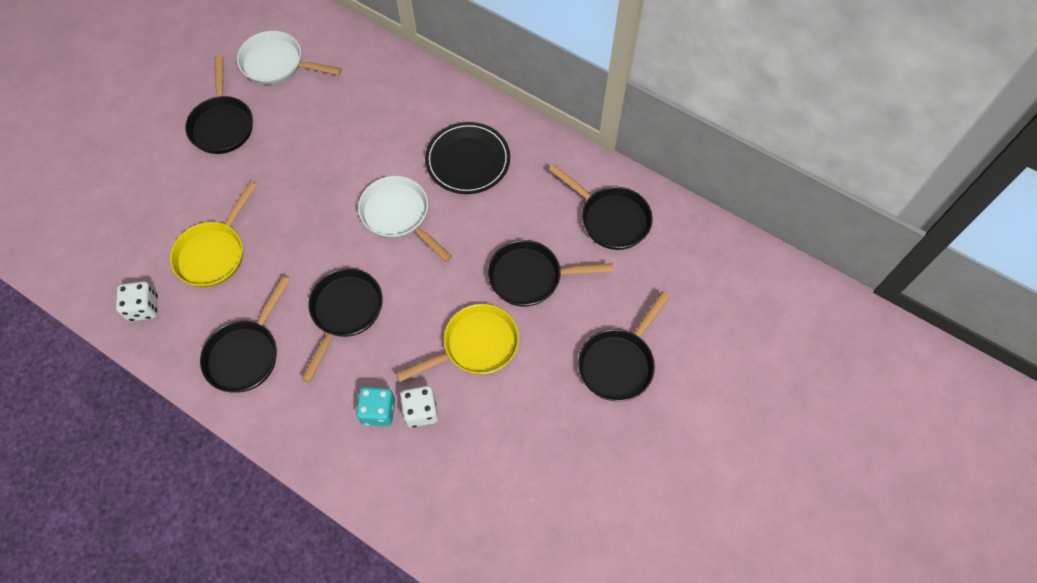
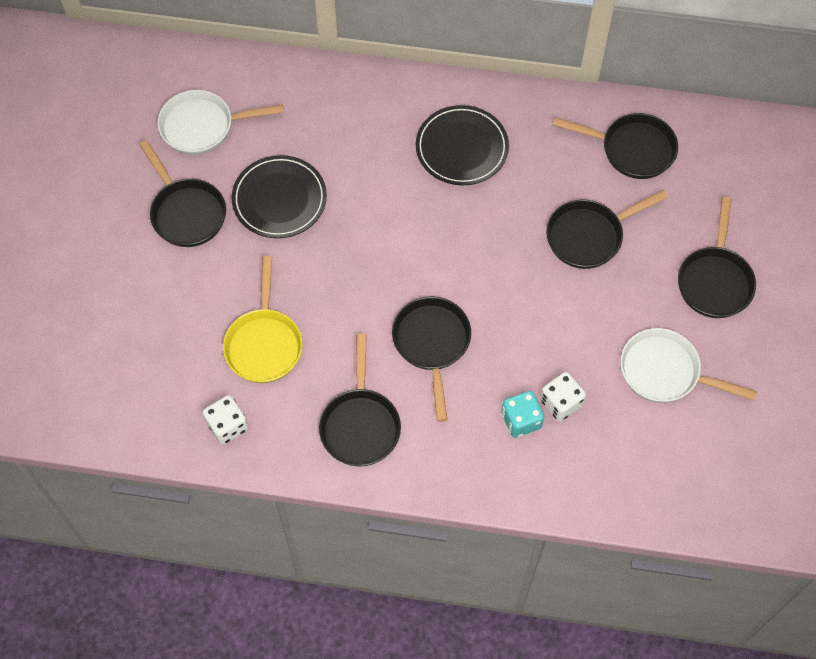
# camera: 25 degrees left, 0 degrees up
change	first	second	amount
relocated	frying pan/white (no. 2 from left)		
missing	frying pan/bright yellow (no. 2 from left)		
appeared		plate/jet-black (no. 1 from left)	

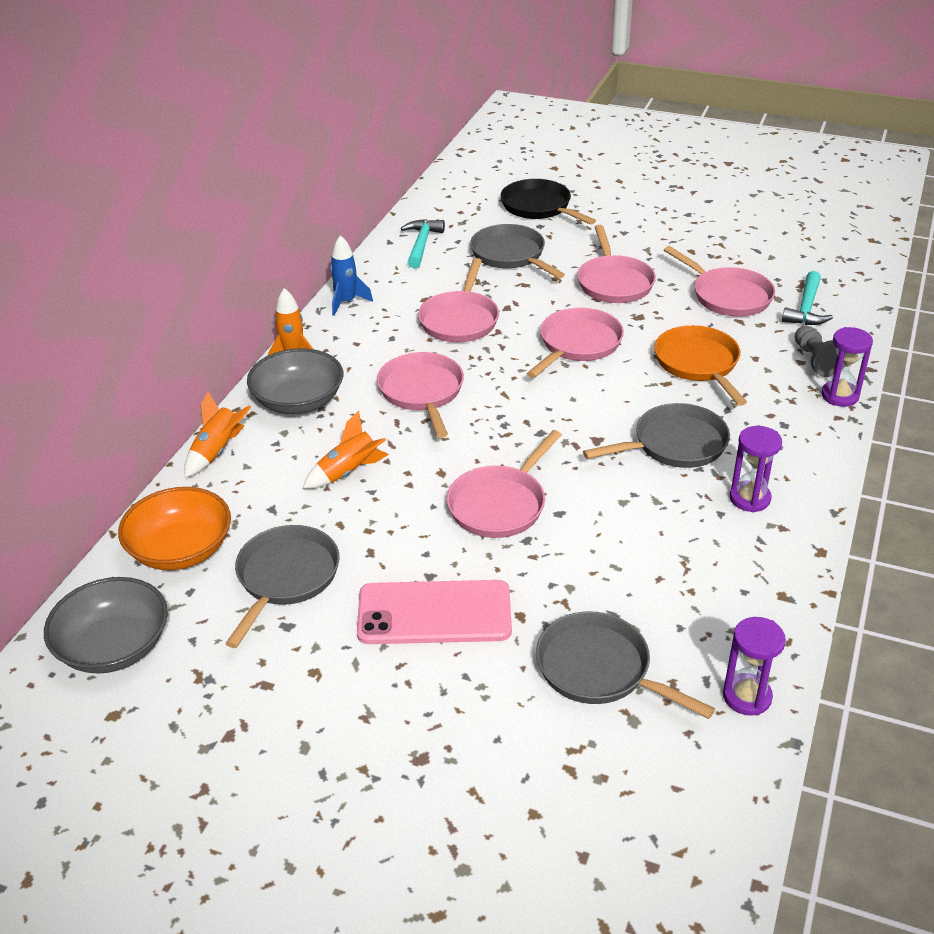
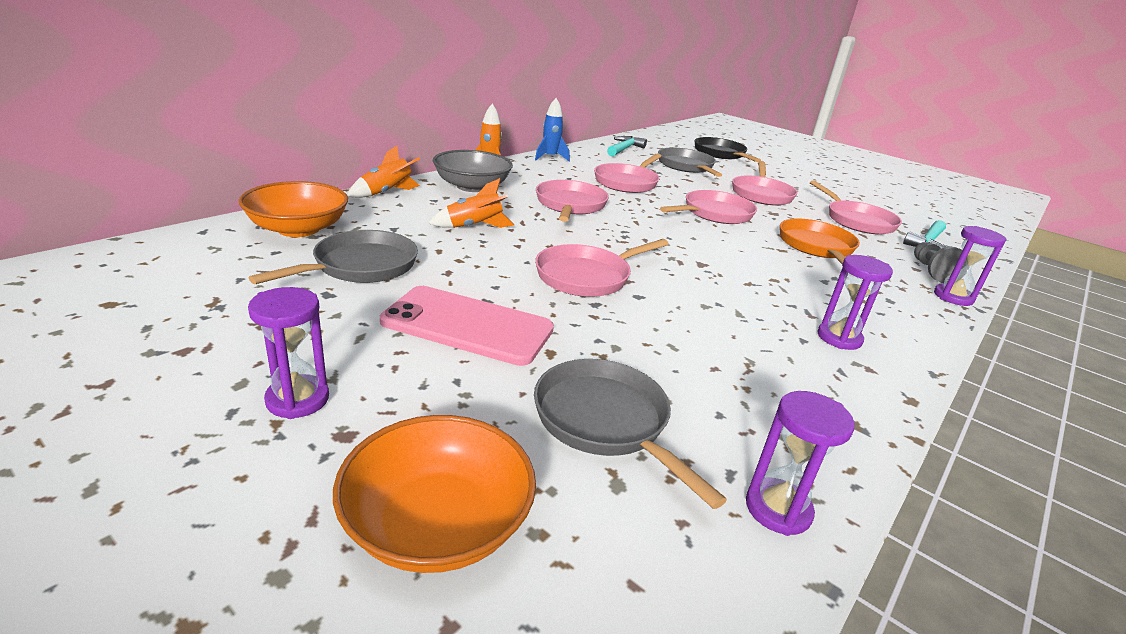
# camera: 15 degrees right, 10 degrees down
change	first	second	amount
missing	serving bowl/grey (no. 1 from left)		
missing	frying pan/grey (no. 4 from left)		
appeared		sandglass/violet (no. 1 from left)	
appeared		serving bowl/orange-coloured (no. 2 from left)	

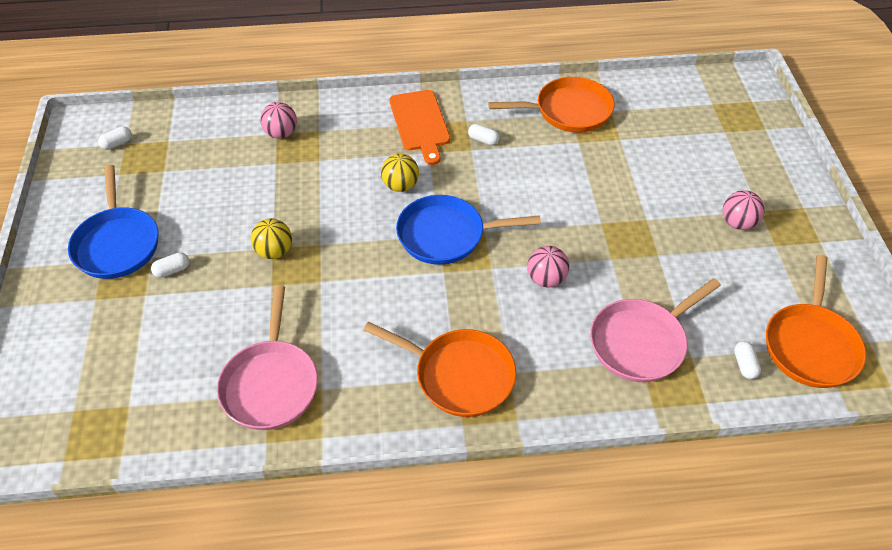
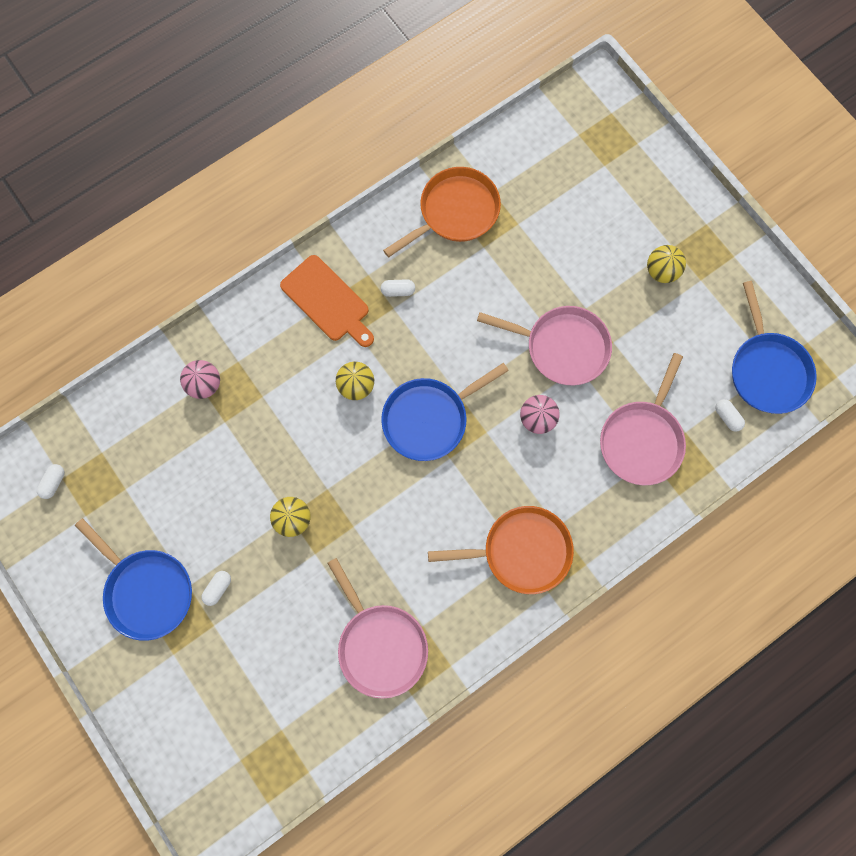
# camera: 30 degrees left, 25 degrees up
change	first	second	amount
colour	play ball/rosy (no. 3 from left)	play ball/bright yellow (no. 3 from left)	
colour	frying pan/orange-coloured (no. 3 from left)	frying pan/royal blue (no. 3 from left)	
appeared		frying pan/rosy (no. 2 from left)	

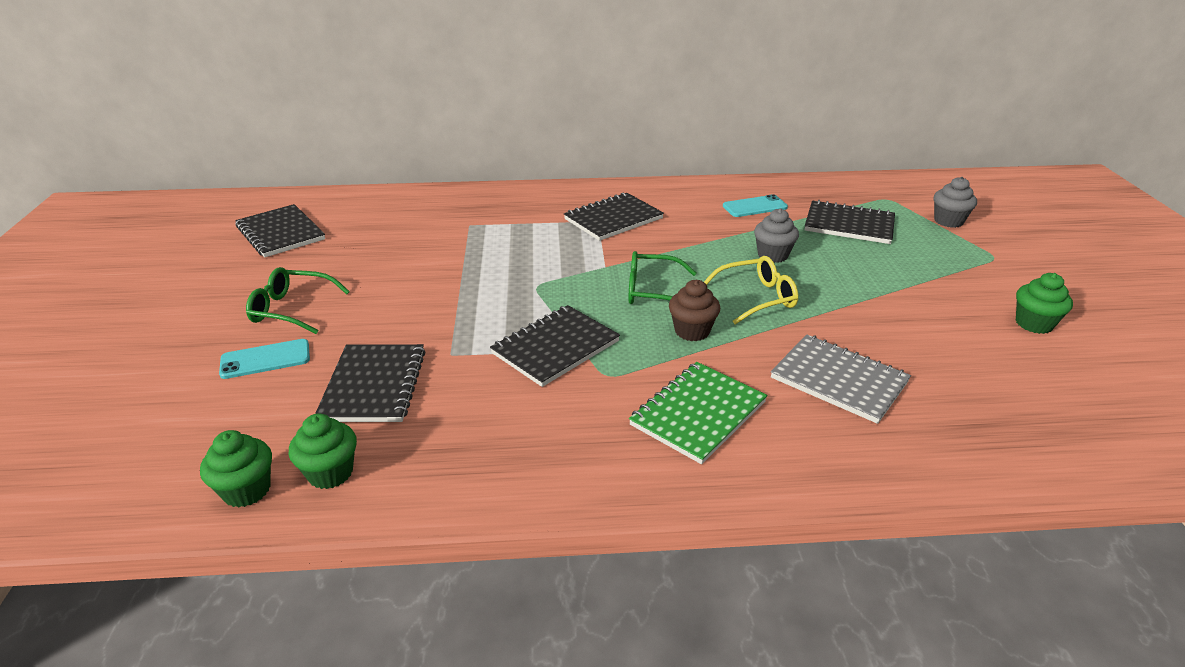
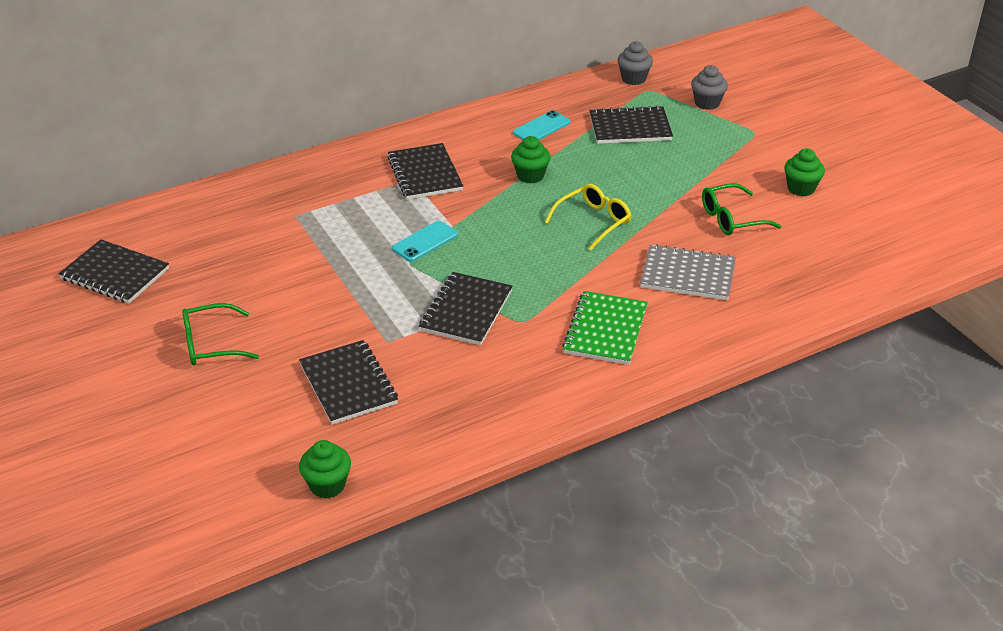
# camera: 25 degrees left, 5 degrees up
change	first	second	amount
relocated	mobile phone/turquoise (no. 1 from left)		
relocated	muffin/leaf-green (no. 2 from left)		
spun	notebook/jet-black (no. 4 from left in the first image)	notebook/jet-black (no. 3 from left)	45 degrees counterclockwise
relocated	glasses/leaf-green (no. 2 from left)		
missing	muffin/russet		
relocated	muffin/grey (no. 1 from left)		

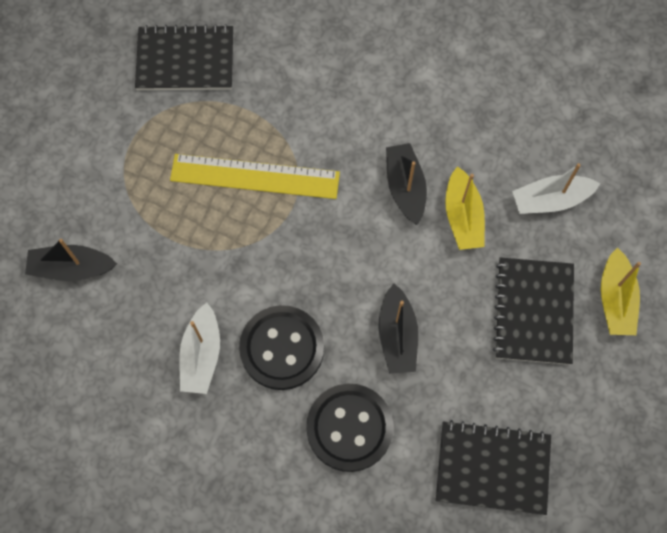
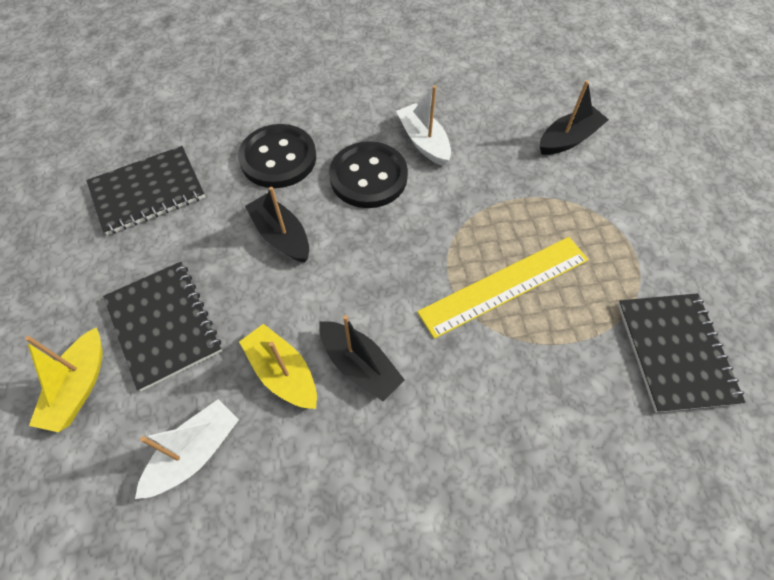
# camera: 145 degrees right, 10 degrees down
change	first	second	amount
spun	notebook/jet-black (no. 1 from left in the first image)	notebook/jet-black (no. 3 from left)	60 degrees counterclockwise
spun	boat/bright yellow (no. 2 from left in the first image)	boat/bright yellow (no. 1 from left)	135 degrees counterclockwise

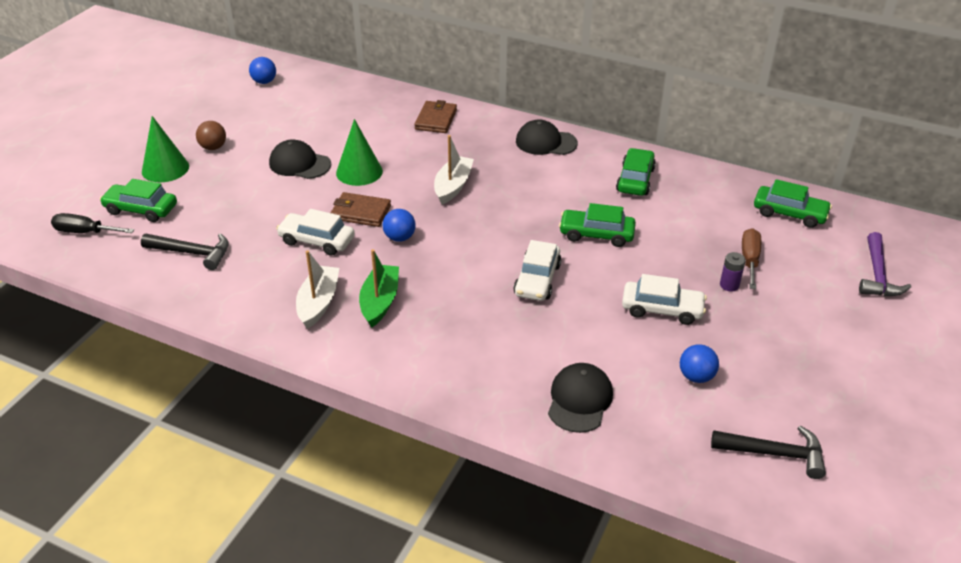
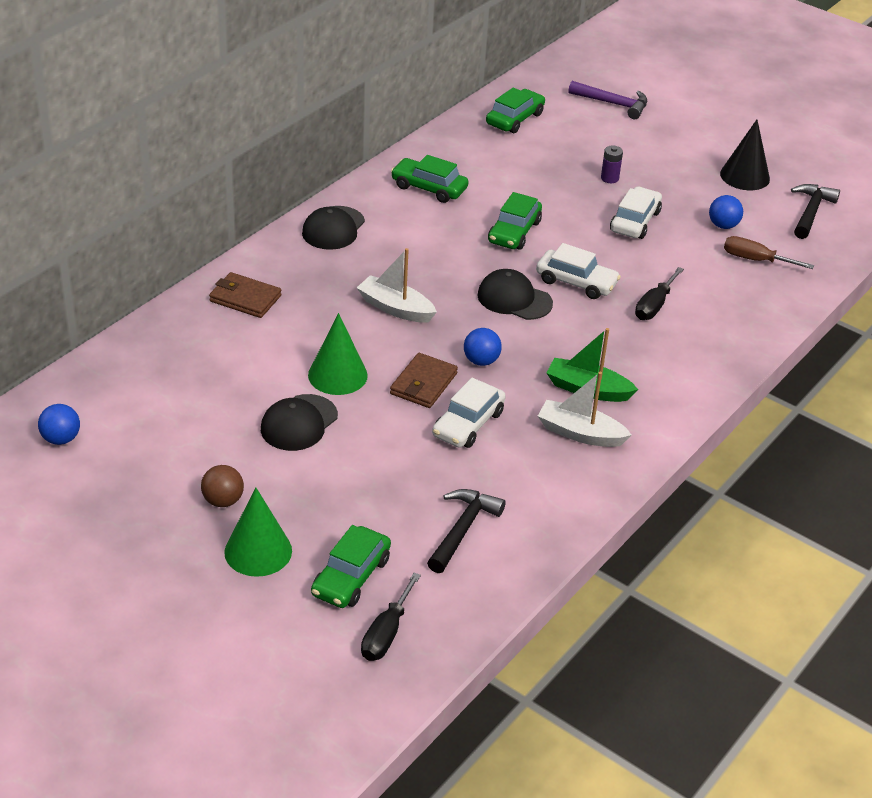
# camera: 80 degrees left, 0 degrees up
change	first	second	amount
relocated	cap/jet-black (no. 3 from left)		
relocated	flat screwdriver/russet		
appeared		flat screwdriver/jet-black (no. 2 from left)	
appeared		cone/jet-black	

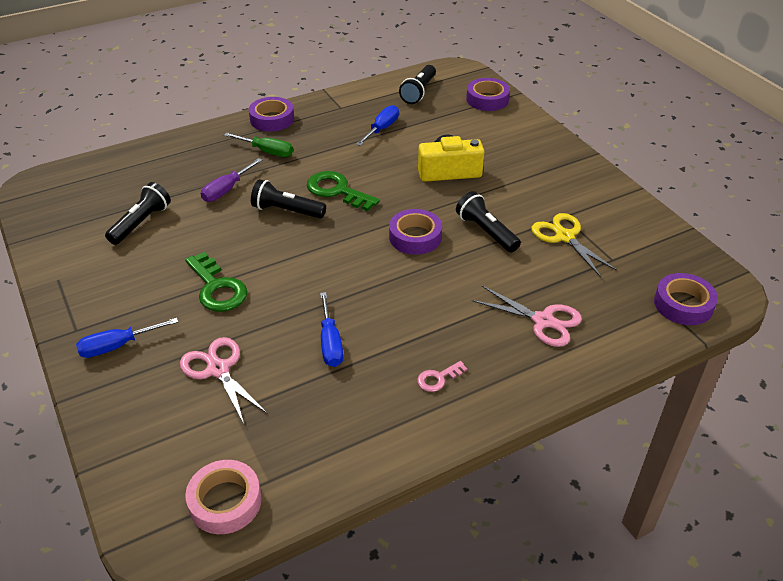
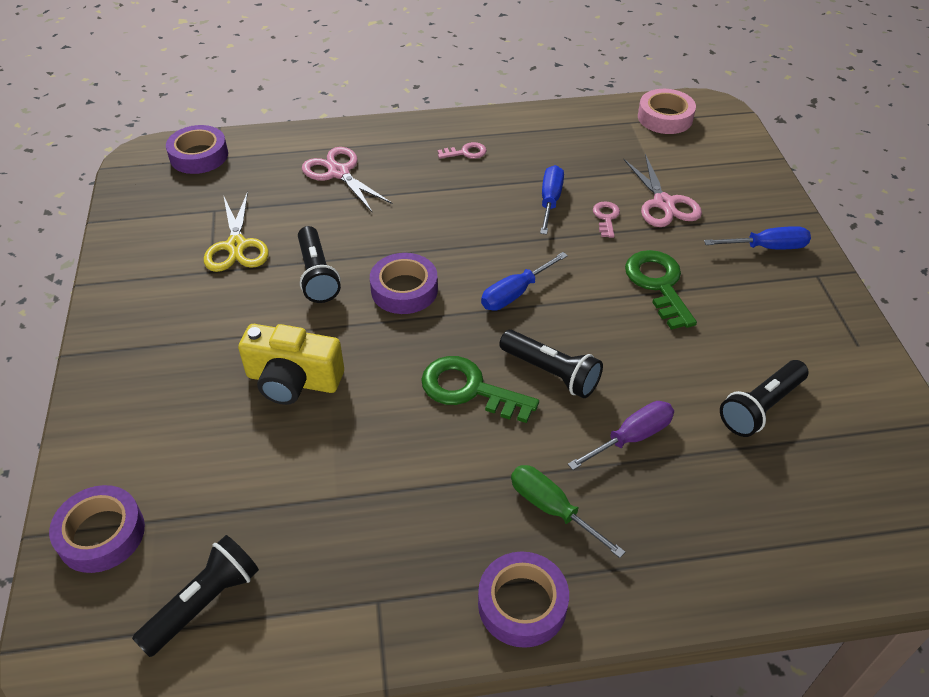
# camera: 160 degrees left, 5 degrees up
change	first	second	amount
spun	latchkey/leaf-green (no. 2 from left in the first image)	latchkey/leaf-green (no. 1 from left)	150 degrees clockwise
relocated	flat screwdriver/royal blue (no. 3 from left in the first image)	flat screwdriver/royal blue (no. 1 from left)	
appeared		latchkey/rosy (no. 2 from left)	

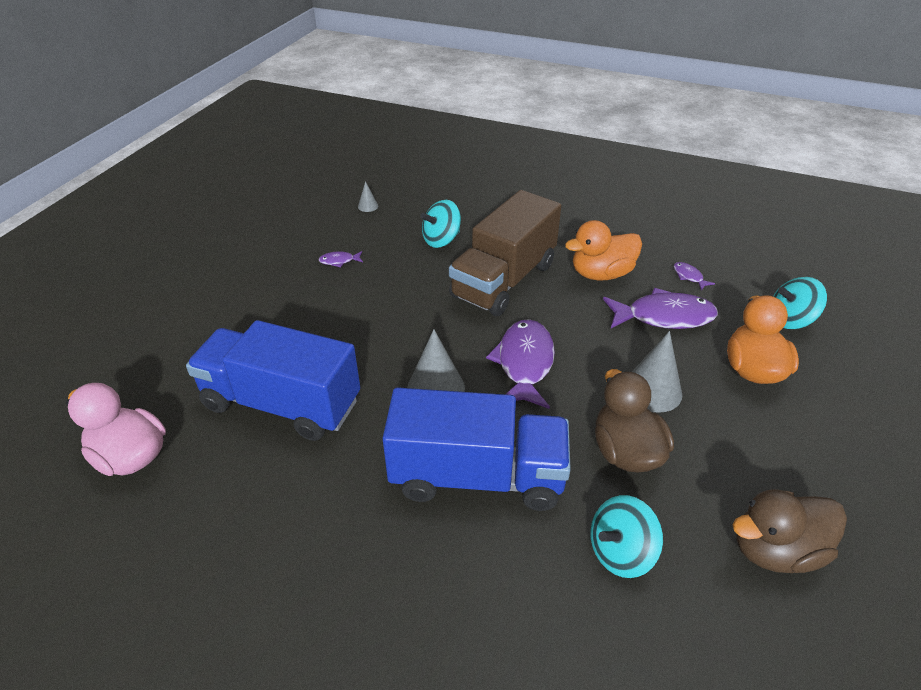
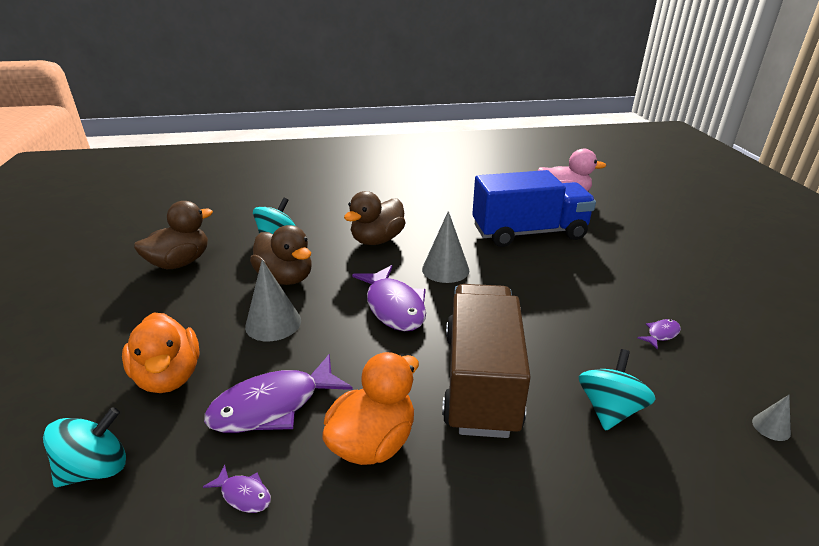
# camera: 150 degrees right, 10 degrees down
change	first	second	amount
exchanged	truck/royal blue (no. 2 from left)	rubber duck/russet (no. 3 from left)	

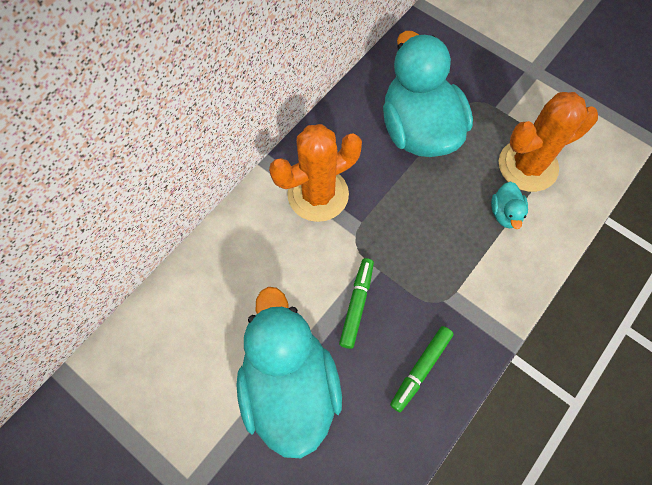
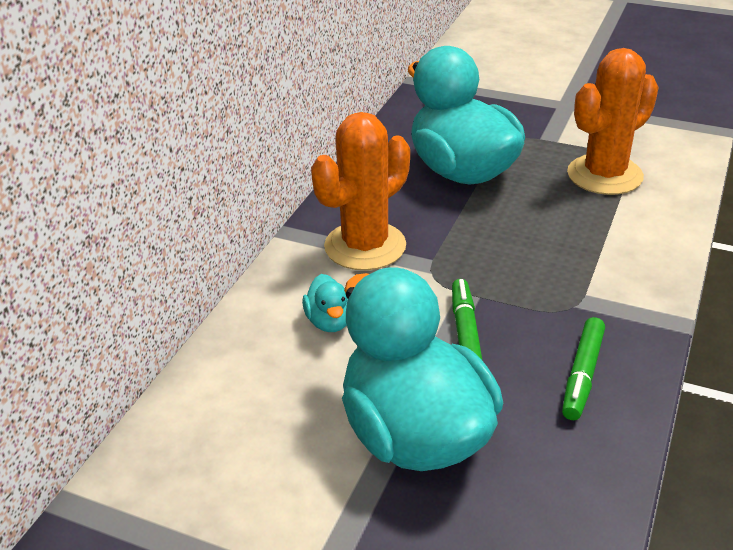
# camera: 15 degrees left, 30 degrees down
change	first	second	amount
relocated	rubber duck/turquoise (no. 3 from left in the first image)	rubber duck/turquoise (no. 1 from left)	

